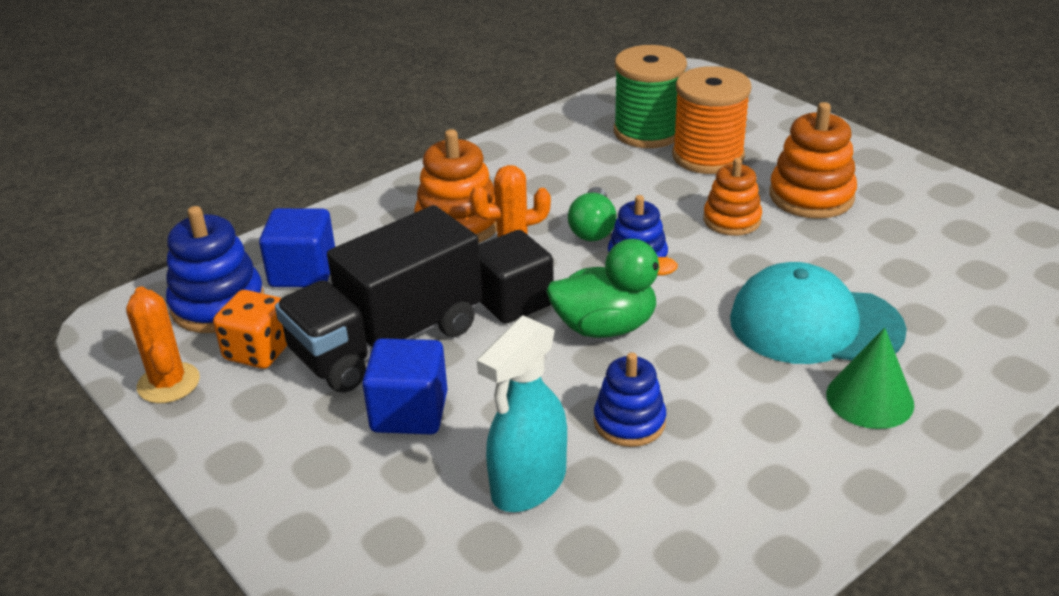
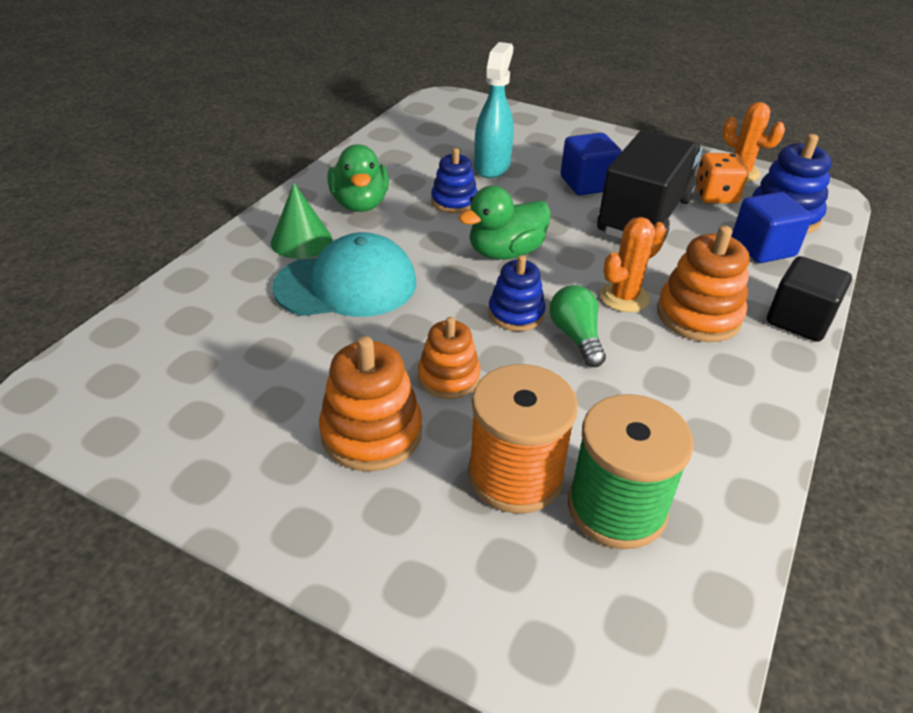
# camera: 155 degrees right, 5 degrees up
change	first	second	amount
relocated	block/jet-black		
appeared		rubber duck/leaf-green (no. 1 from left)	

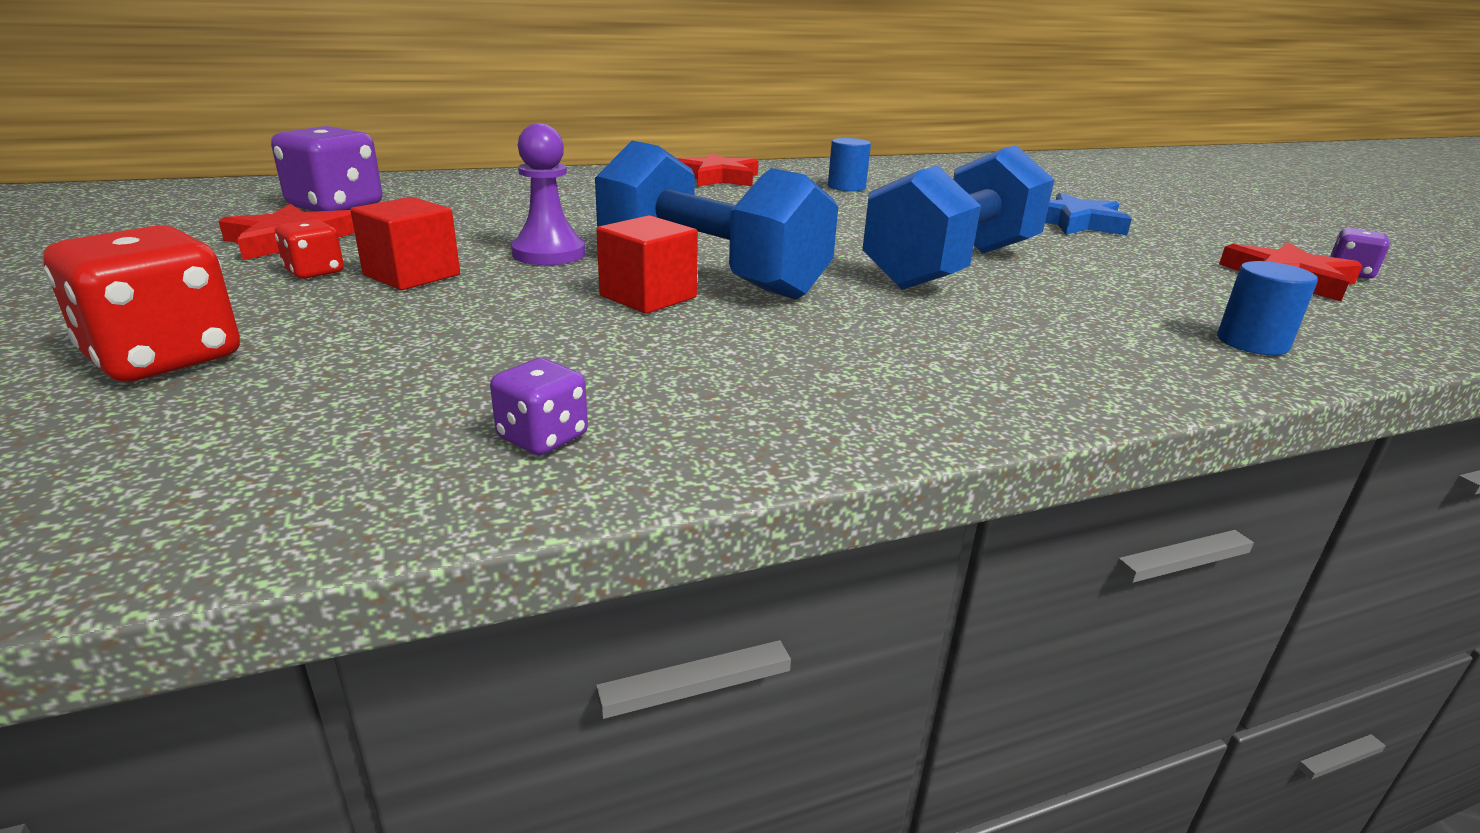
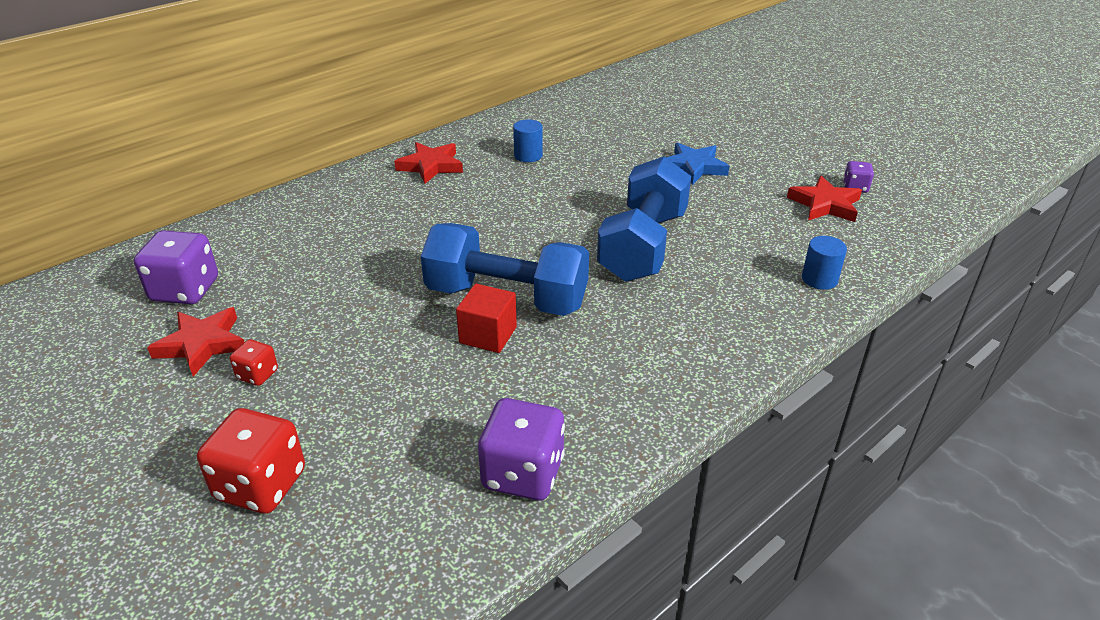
# camera: 20 degrees left, 10 degrees up
change	first	second	amount
missing	block/red (no. 1 from left)		
size	die/violet (no. 2 from left)		x1.93
missing	chess pawn/violet		

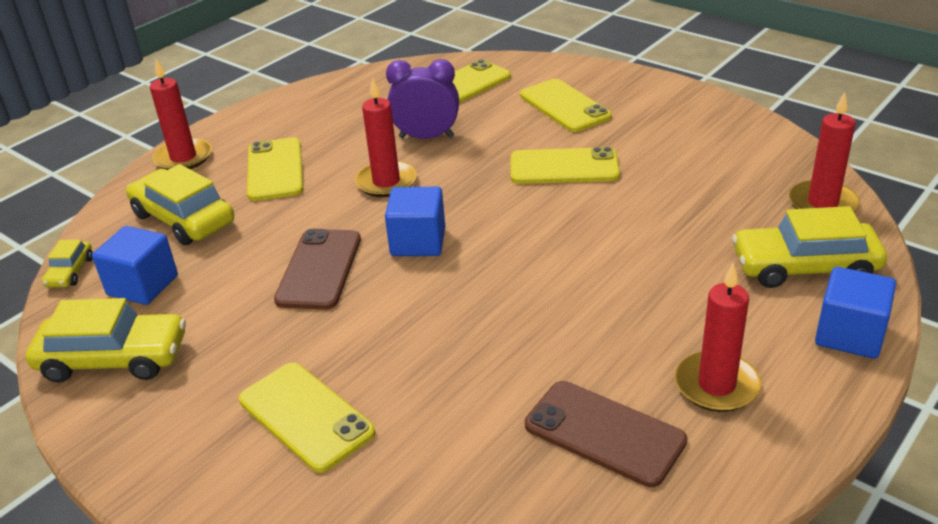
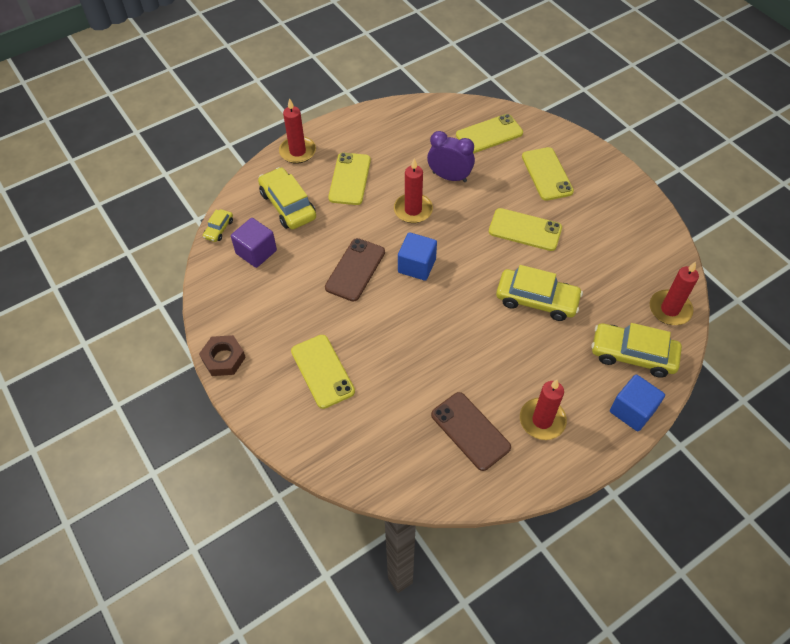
# camera: 15 degrees right, 20 degrees up
change	first	second	amount
relocated	automobile/bright yellow (no. 2 from left in the first image)	automobile/bright yellow (no. 3 from left)	
colour	block/royal blue (no. 1 from left)	block/violet	
appeared		nut/russet	

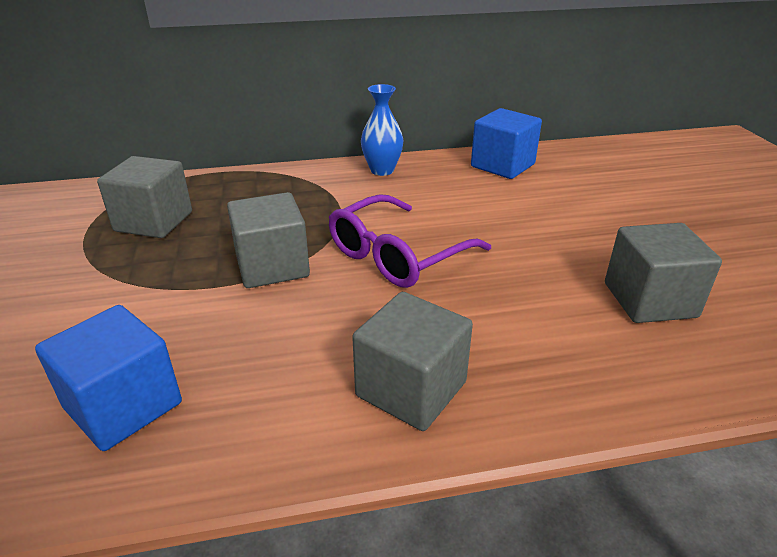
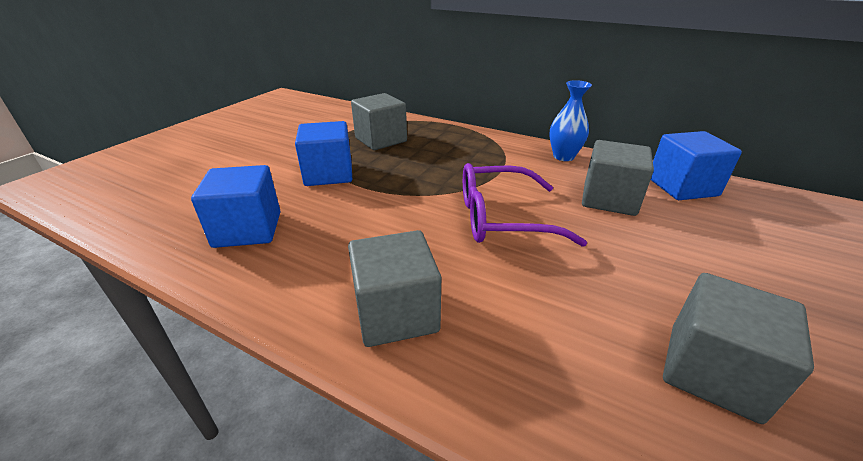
# camera: 40 degrees right, 0 degrees up
change	first	second	amount
relocated	block/grey (no. 2 from left in the first image)	block/grey (no. 3 from left)	
appeared		block/royal blue (no. 2 from left)	

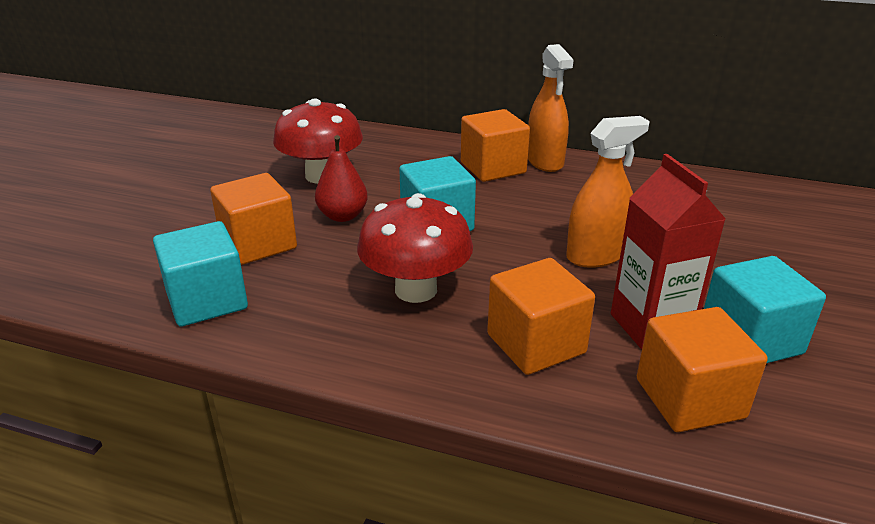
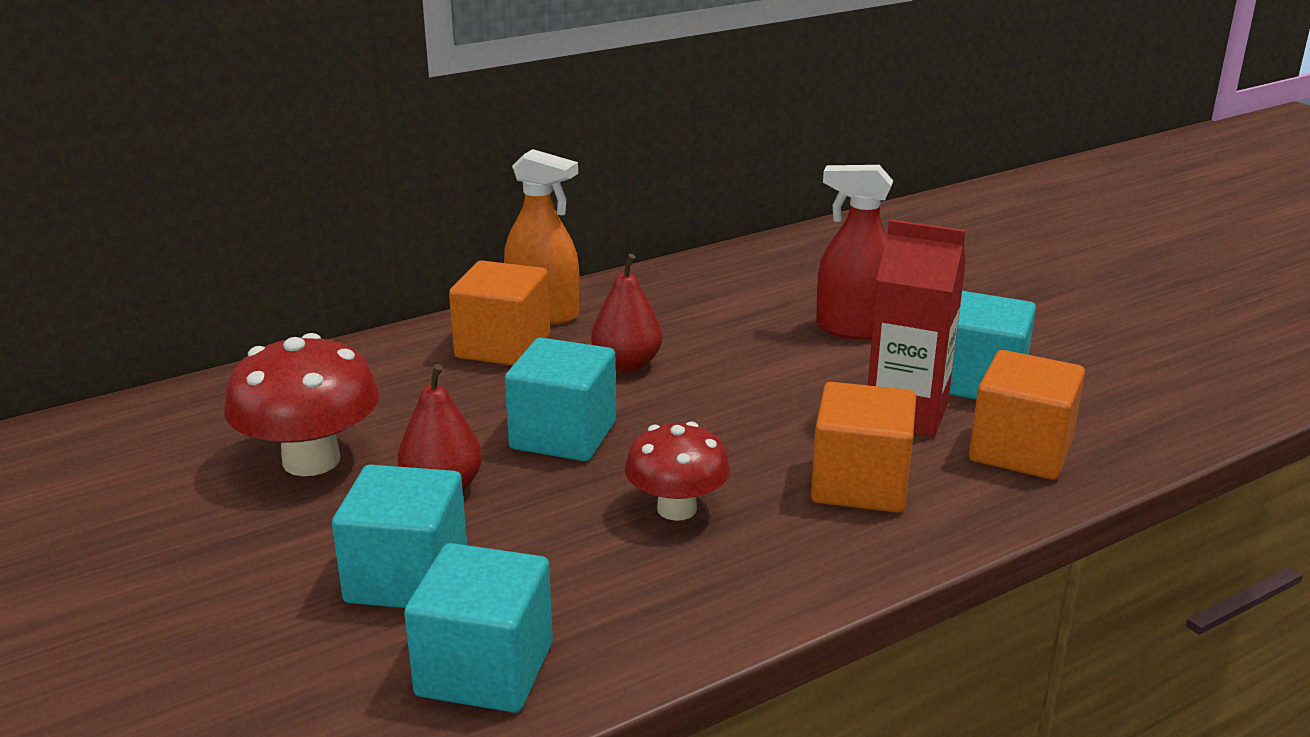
# camera: 50 degrees left, 5 degrees down
change	first	second	amount
colour	block/orange-coloured (no. 1 from left)	block/turquoise (no. 1 from left)	
size	mushroom/red (no. 2 from left)		x0.66
missing	spray cleaner/orange-coloured (no. 2 from left)		
appeared		toy pear/red (no. 2 from left)	
appeared		spray cleaner/red	

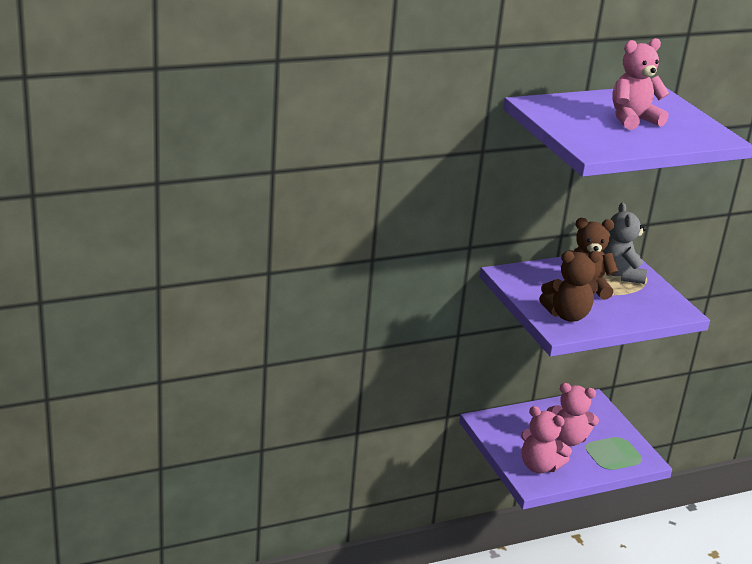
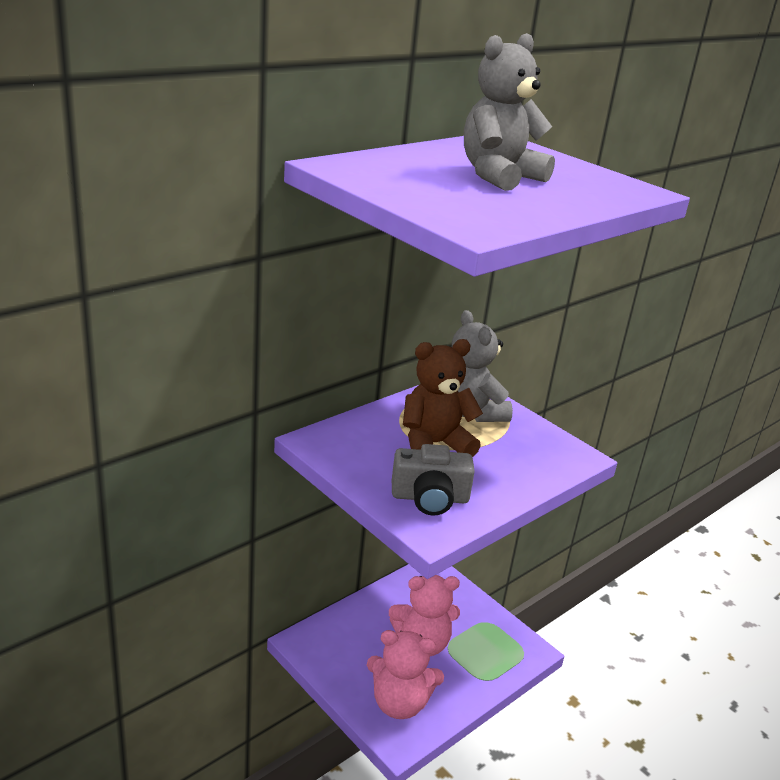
# camera: 20 degrees left, 0 degrees up
change	first	second	amount
exchanged	teddy bear/russet (no. 1 from left)	photo camera/grey	
colour	teddy bear/rosy (no. 3 from left)	teddy bear/grey (no. 2 from left)	

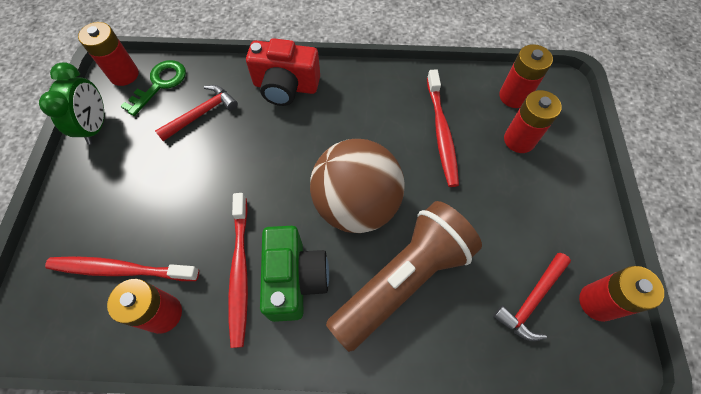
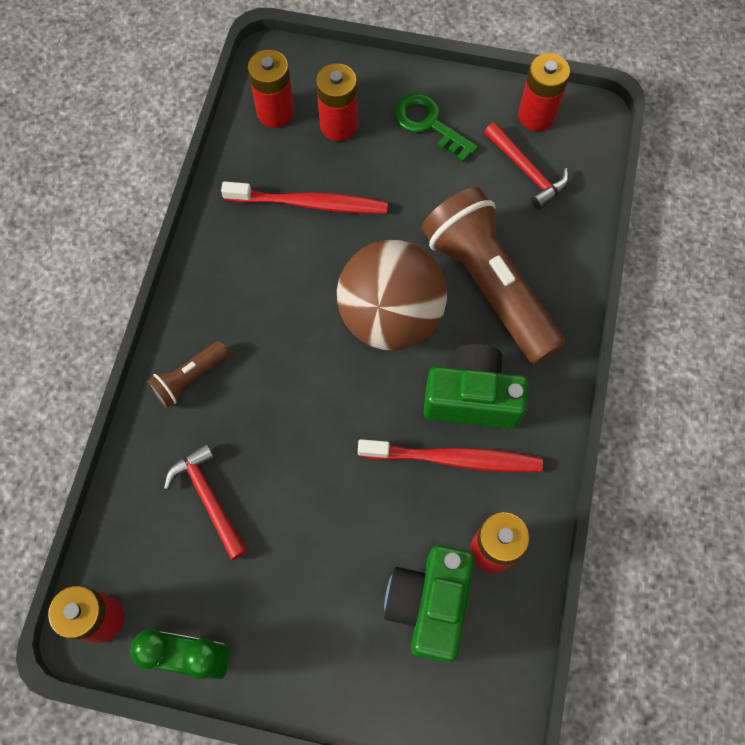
# camera: 80 degrees left, 5 degrees up
change	first	second	amount
exchanged	tooth brush/red (no. 1 from left)	photo camera/leaf-green (no. 1 from left)	
relocated	latchkey/leaf-green		
exchanged	photo camera/red	torch/russet (no. 1 from left)	

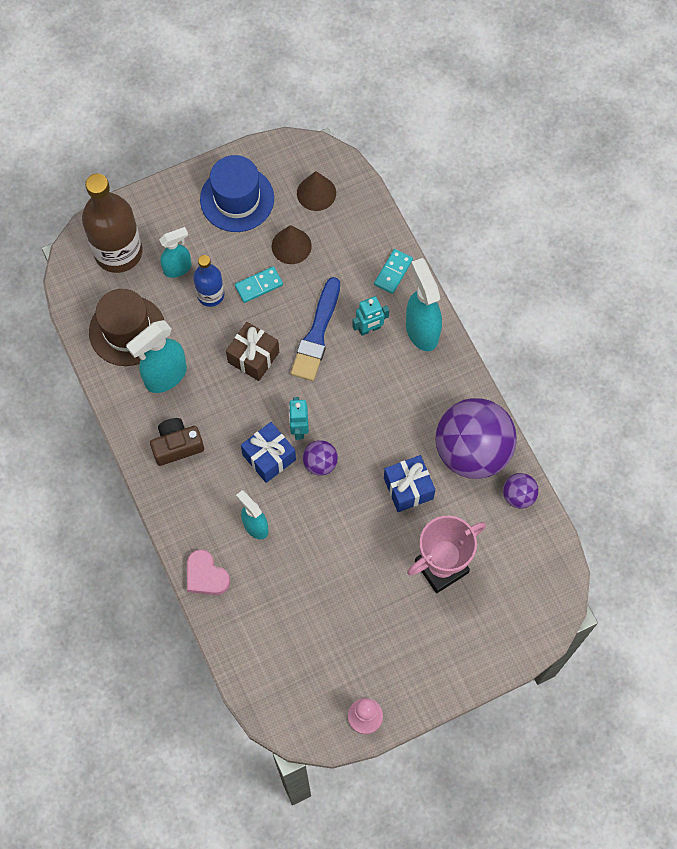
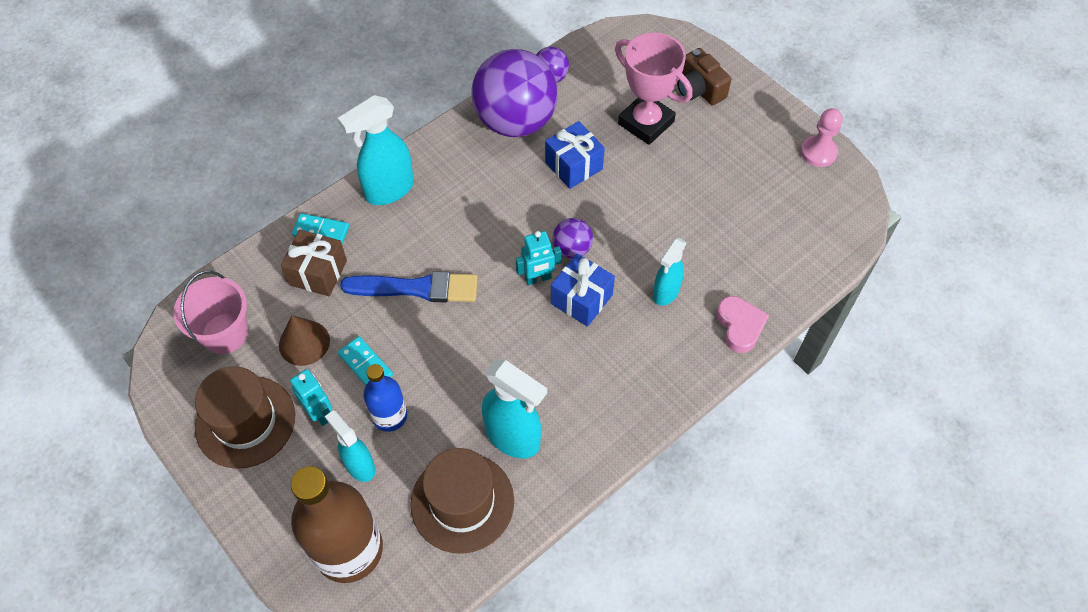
# camera: 105 degrees left, 10 degrees down
change	first	second	amount
relocated	photo camera/russet		
spun	heart shape/rosy		45 degrees counterclockwise
colour	tall hat/royal blue	tall hat/russet (no. 1 from left)	
relocated	present/russet		
exchanged	cone/russet (no. 2 from left)	pail/rosy	
relocated	toy robot/turquoise (no. 2 from left in the first image)	toy robot/turquoise (no. 1 from left)	

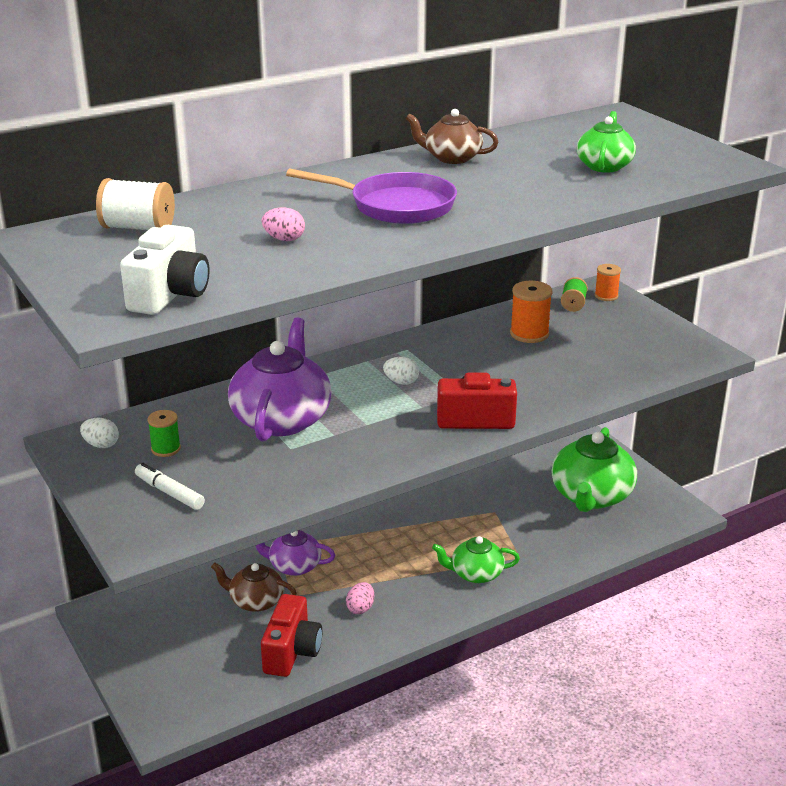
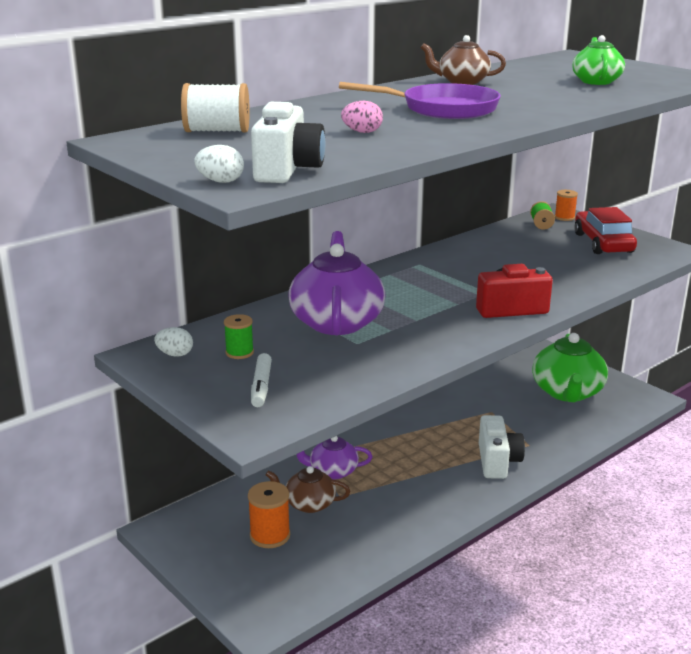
# camera: 10 degrees left, 5 degrees down
change	first	second	amount
spun	marker pen/white		120 degrees counterclockwise
missing	photo camera/red (no. 1 from left)		
missing	egg shape/rosy (no. 2 from left)		
relocated	egg shape/white (no. 2 from left)		
exchanged	china teapot/leaf-green (no. 1 from left)	photo camera/white (no. 2 from left)	
relocated	reel of thread/orange-coloured (no. 1 from left)		
appeared		automobile/red	

